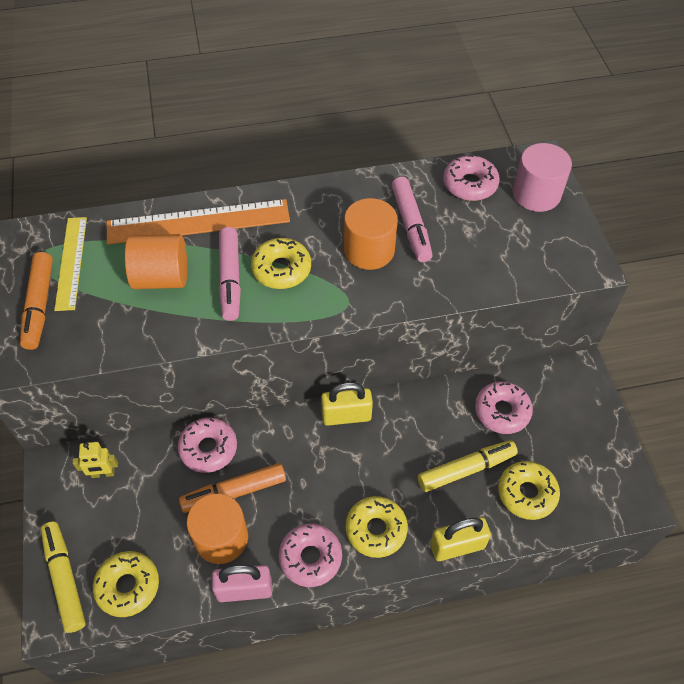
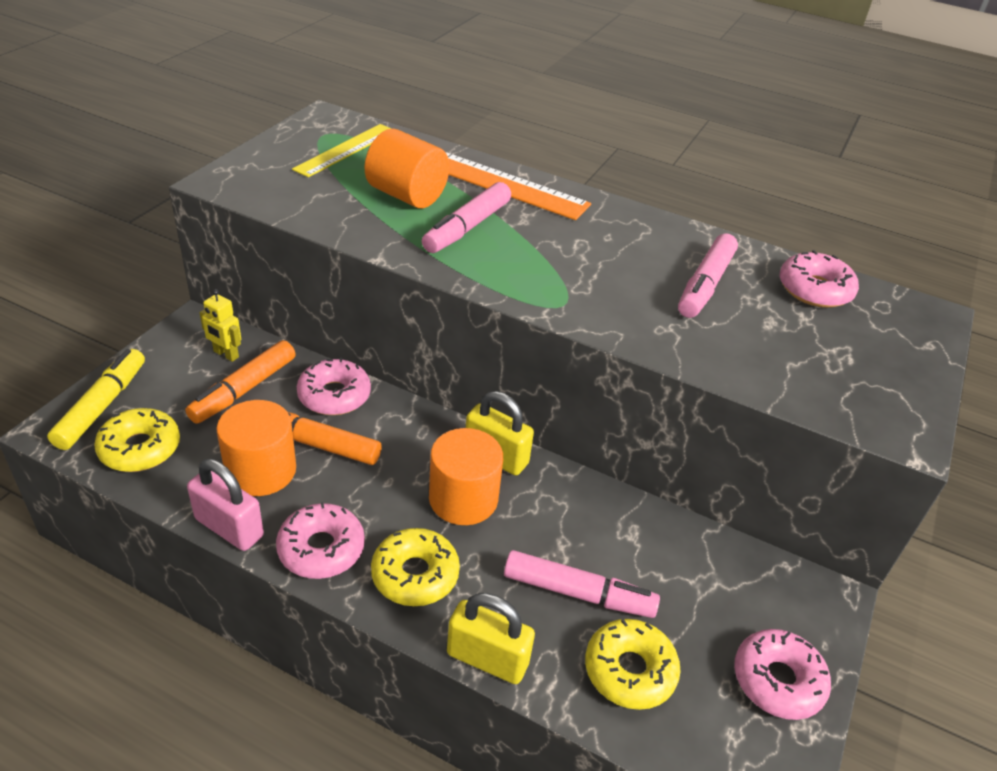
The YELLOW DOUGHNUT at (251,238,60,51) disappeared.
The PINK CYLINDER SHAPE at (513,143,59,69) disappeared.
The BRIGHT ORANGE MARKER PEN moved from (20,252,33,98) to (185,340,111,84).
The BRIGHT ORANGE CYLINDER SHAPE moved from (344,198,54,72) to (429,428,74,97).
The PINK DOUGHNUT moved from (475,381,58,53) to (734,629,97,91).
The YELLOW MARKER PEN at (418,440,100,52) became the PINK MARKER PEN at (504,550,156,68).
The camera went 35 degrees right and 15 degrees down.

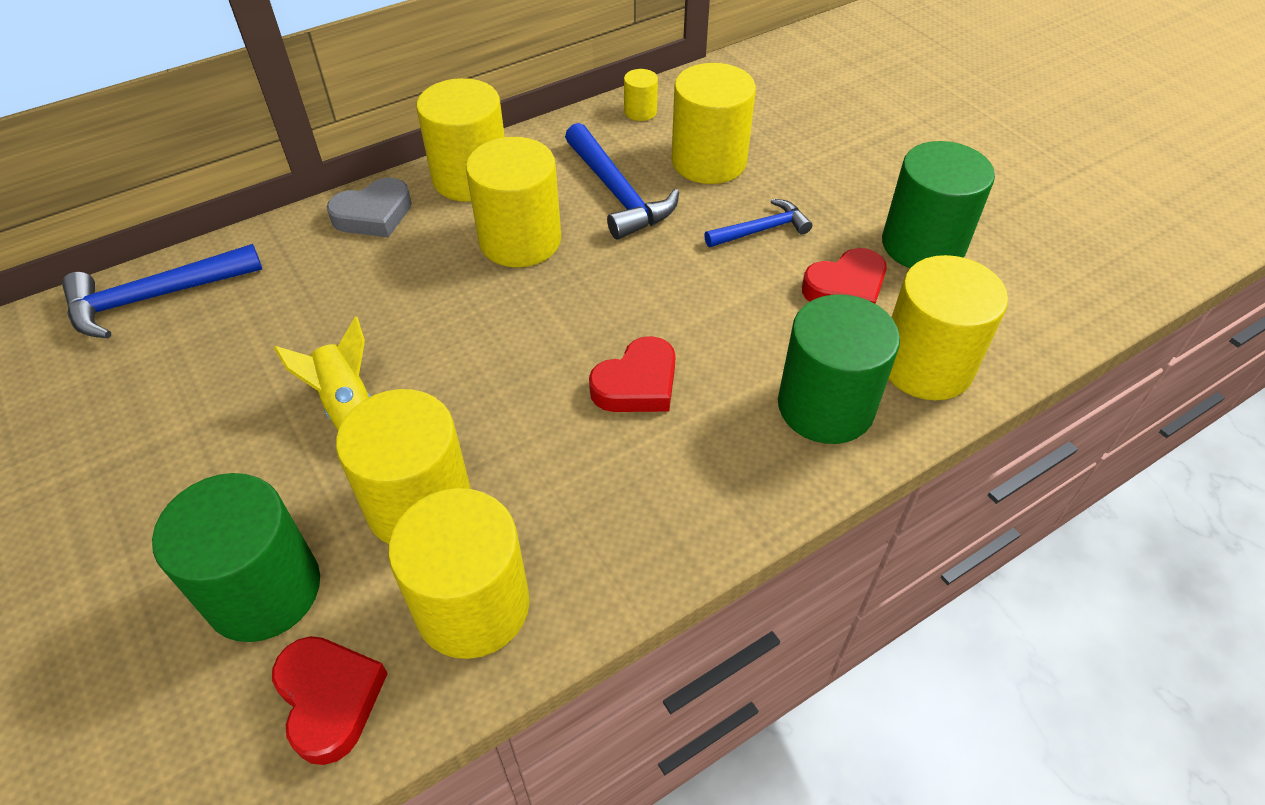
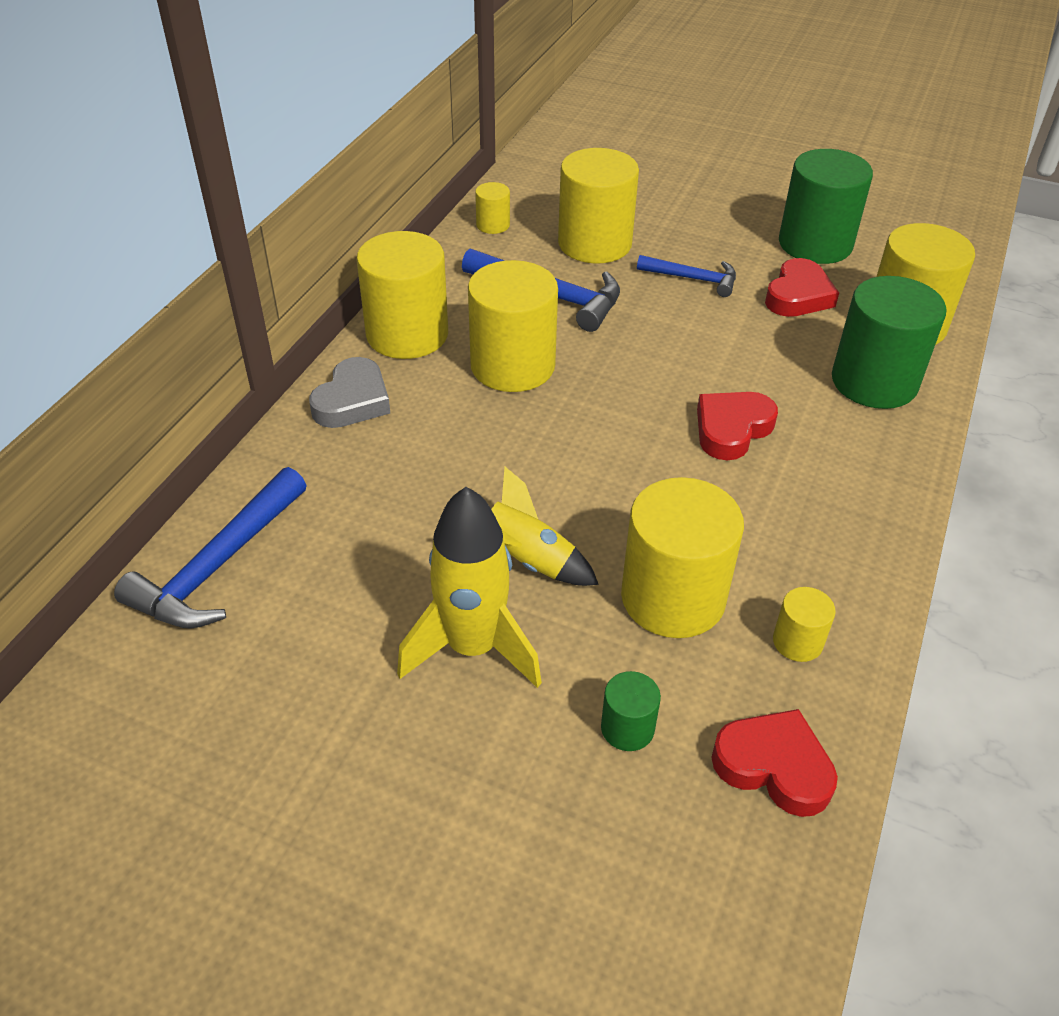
The YELLOW ROCKET at (397,487,145,201) appeared.
The CRIMSON LOVE HEART at (589,336,87,76) turned 150 degrees counterclockwise.
The BLUE CLAW HAMMER at (704,199,108,48) turned 75 degrees clockwise.
The LEAF-GREEN CYLINDER SHAPE at (152,473,168,169) changed to 0.46 times the size.
The YELLOW CYLINDER SHAPE at (388,488,142,171) changed to 0.46 times the size.
The camera went 35 degrees left and 5 degrees down.

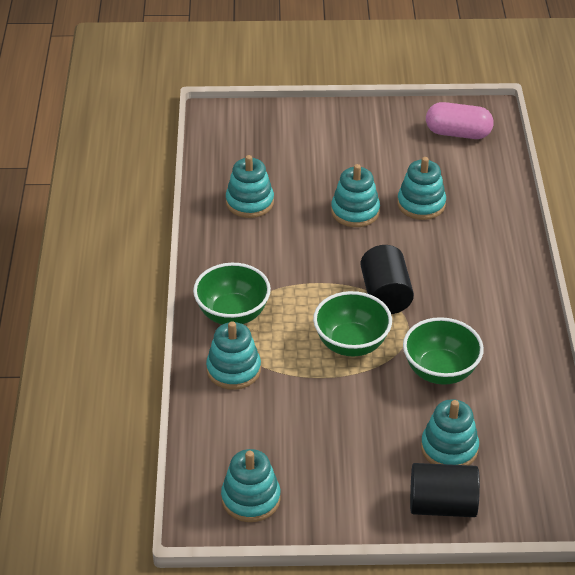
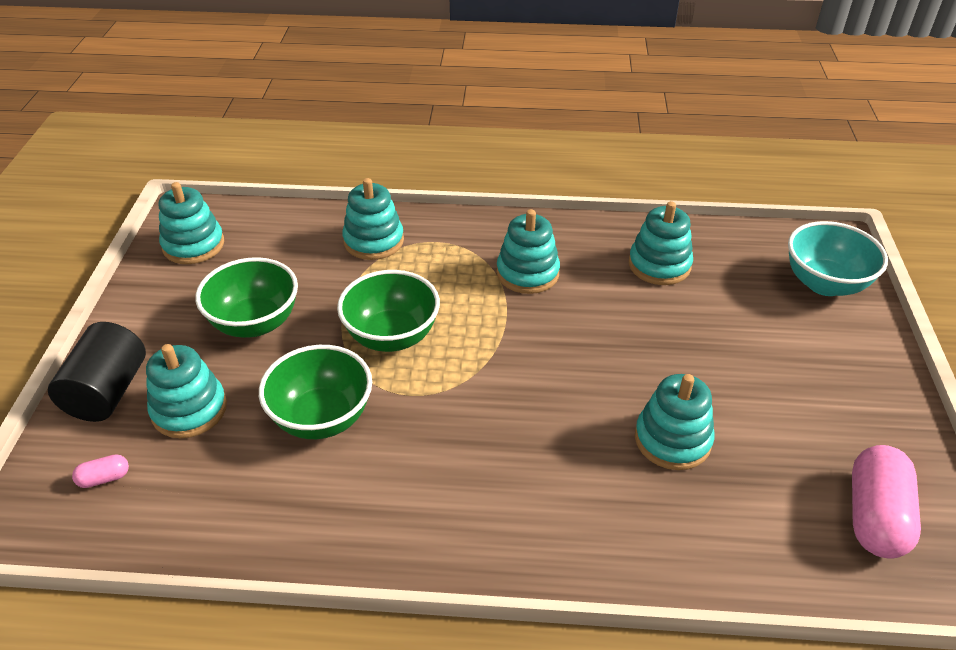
The BLACK CYLINDER SHAPE at (360,245,54,69) disappeared.
The PINK PILL SHAPE at (72,454,57,34) appeared.
The TURQUOISE BOWL at (788,221,100,75) appeared.
The LEAF-GREEN BOWL moved from (193,263,78,62) to (195,257,103,81).
The TURQUOISE STACKING TOY moved from (331,164,49,63) to (497,209,63,85).
The camera went 95 degrees right and 0 degrees up.

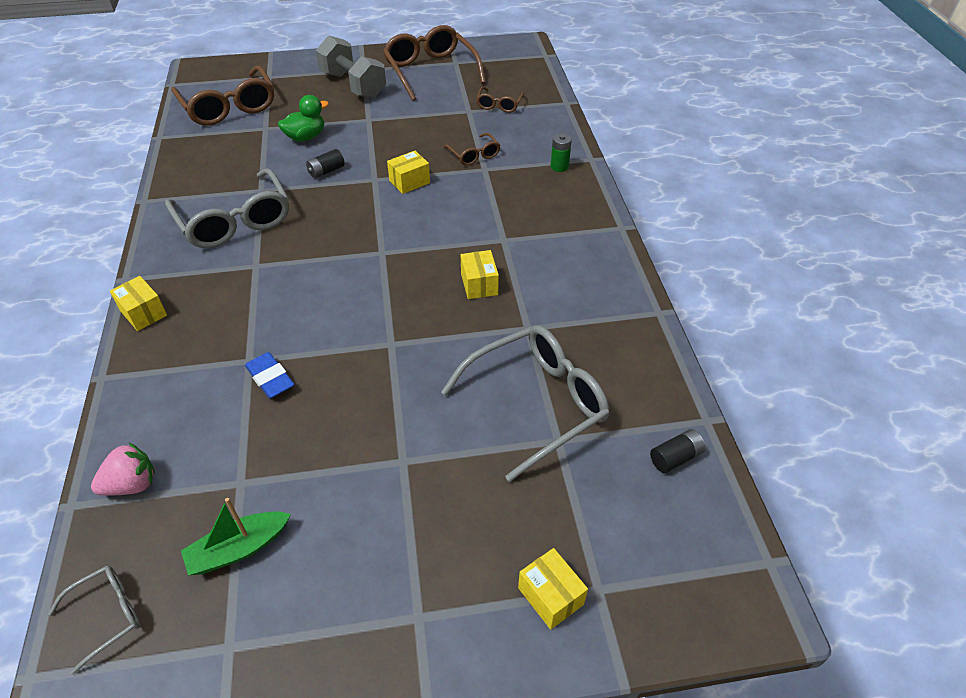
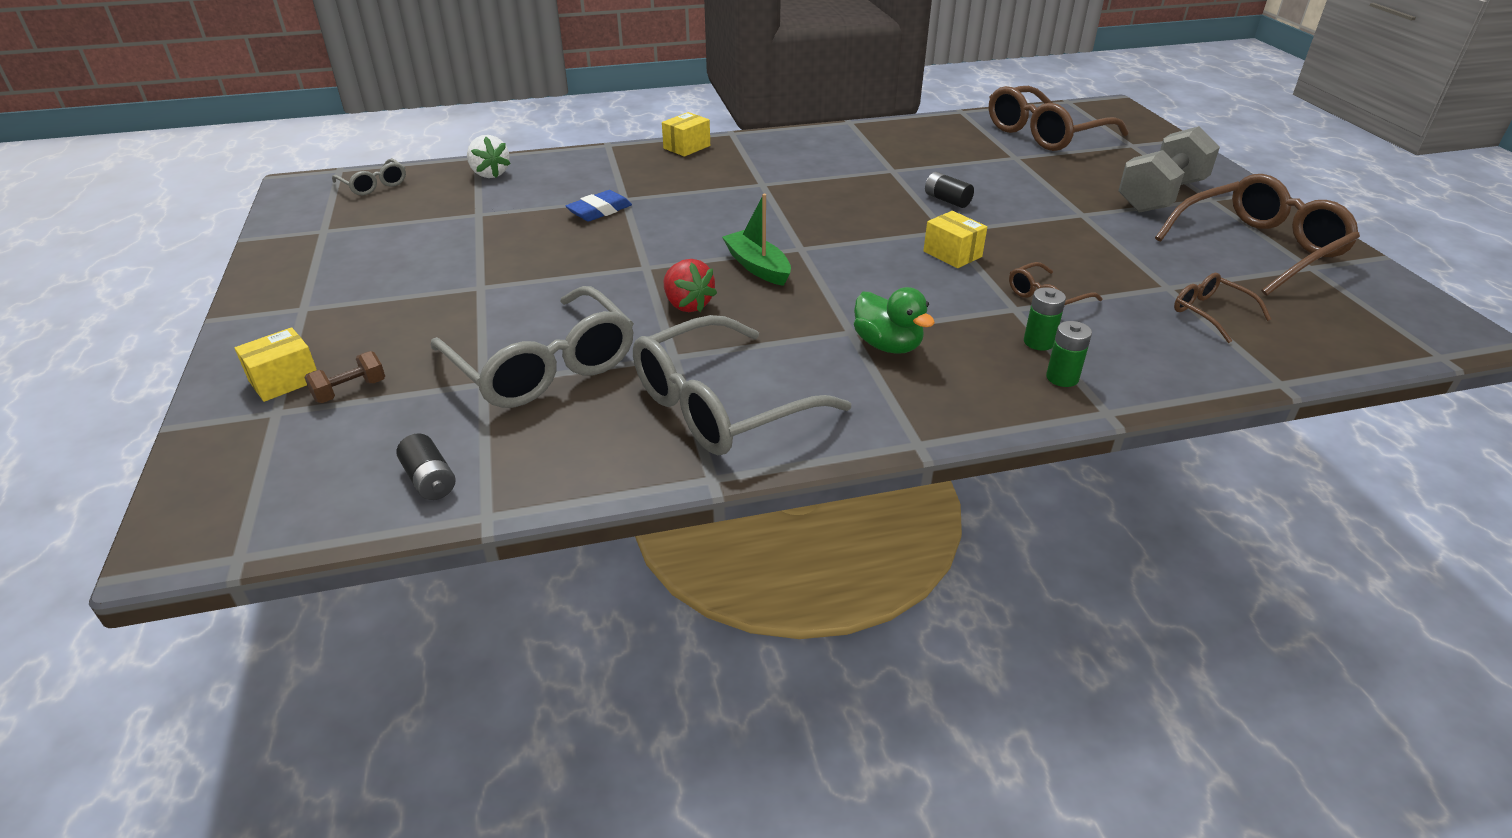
The YELLOW PACKAGE at (461,250,38,49) disappeared.
The RUSSET HAND WEIGHT at (304,351,81,52) appeared.
The CRIMSON TOY STRAWBERRY at (663,259,54,53) appeared.
The LEAF-GREEN BATTERY at (1024,287,42,64) appeared.
The ASH-GREY GLASSES moved from (165,168,124,80) to (633,315,218,140).
The LEAF-GREEN SAILBOAT moved from (181,498,110,77) to (722,194,69,92).
The LEAF-GREEN TOY DUCK moved from (278,95,51,47) to (854,287,81,67).
The PINK TOY STRAWBERRY at (91,442,64,54) became the WHITE TOY STRAWBERRY at (467,135,44,43).
The RUSSET GLASSES at (476,87,48,26) turned 45 degrees clockwise.
The camera went 85 degrees right and 10 degrees down.

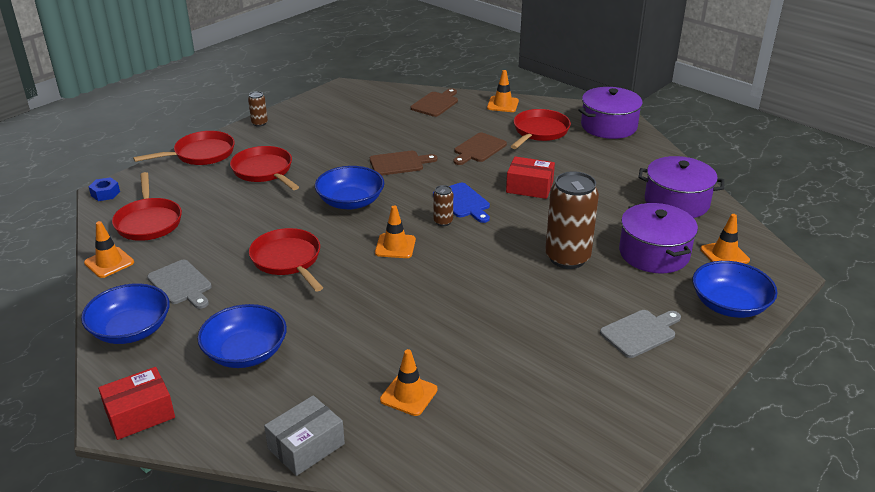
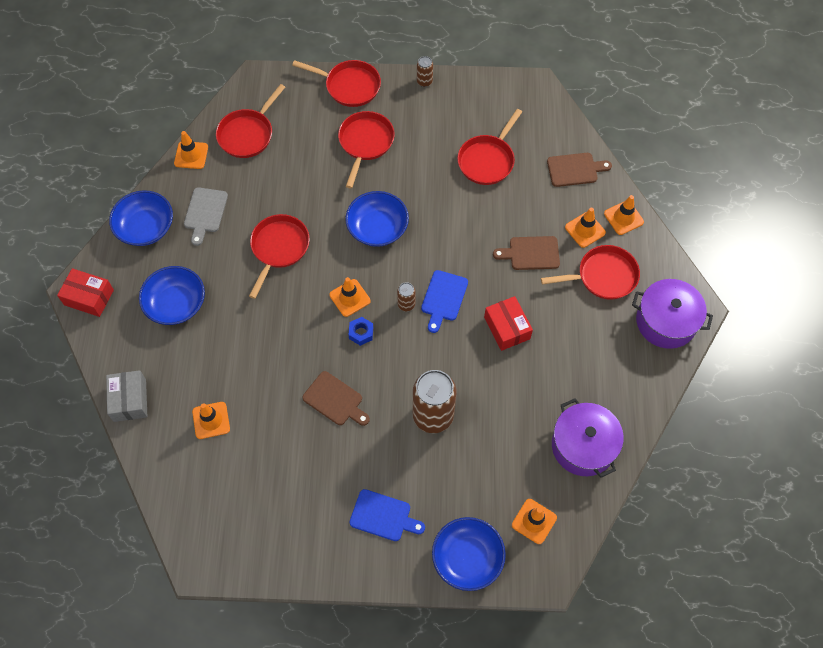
The PURPLE STOCKPOT at (619,203,79,70) disappeared.
The CRIMSON PAN at (457,109,65,76) appeared.
The BRIGHT ORANGE SAFETY CONE at (565,208,41,40) appeared.
The BLUE HEX NUT moved from (89,177,31,24) to (348,317,25,29).
The RUSSET CHOPPING BOARD moved from (370,151,68,25) to (302,371,68,55).
The ASH-GREY CHOPPING BOARD at (600,310,81,48) became the BLUE CHOPPING BOARD at (349,489,76,52).
The ASH-GREY PACKAGE at (264,395,81,81) turned 75 degrees clockwise.
The camera went 50 degrees right and 30 degrees up.

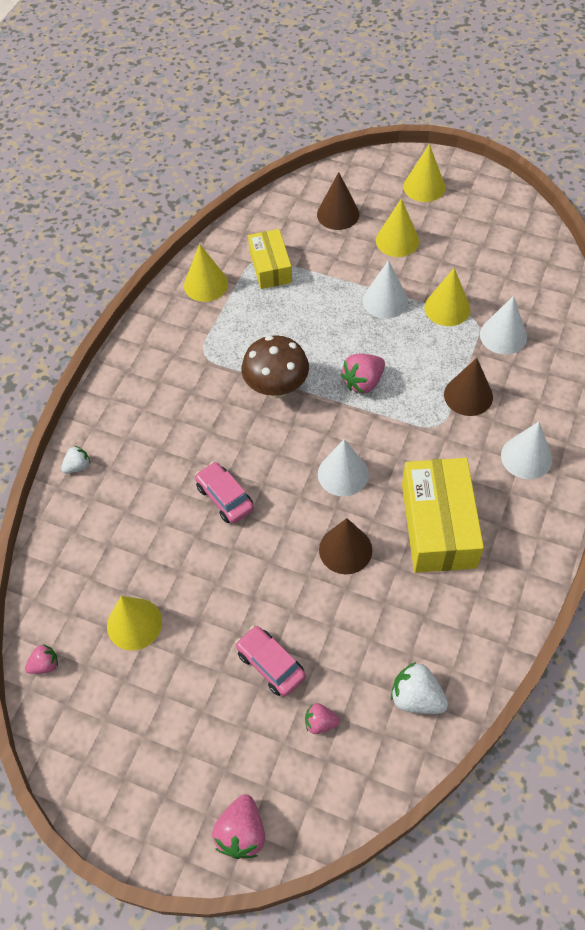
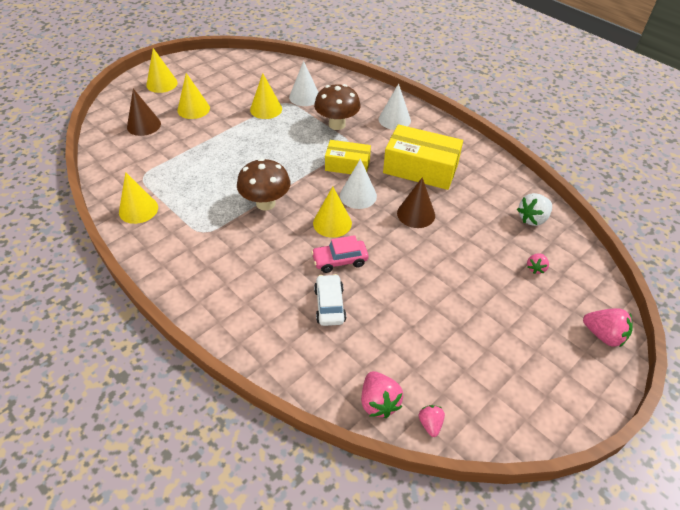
The WHITE TOY STRAWBERRY at (61,446,29,27) disappeared.
The PINK AUTOMOBILE at (235,626,71,70) disappeared.
The WHITE CONE at (363,260,45,59) disappeared.
The WHITE AUTOMOBILE at (314,274,32,52) appeared.
The YELLOW CONE moved from (107,596,55,54) to (313,187,39,51).
The YELLOW PACKAGE moved from (248,229,44,60) to (325,140,46,34).
The PINK TOY STRAWBERRY moved from (341,354,44,40) to (361,371,42,47).
The RUSSET CONE at (444,358,49,58) was replaced by the RUSSET FUNGUS at (314,84,47,46).
The camera went 70 degrees left and 10 degrees down.

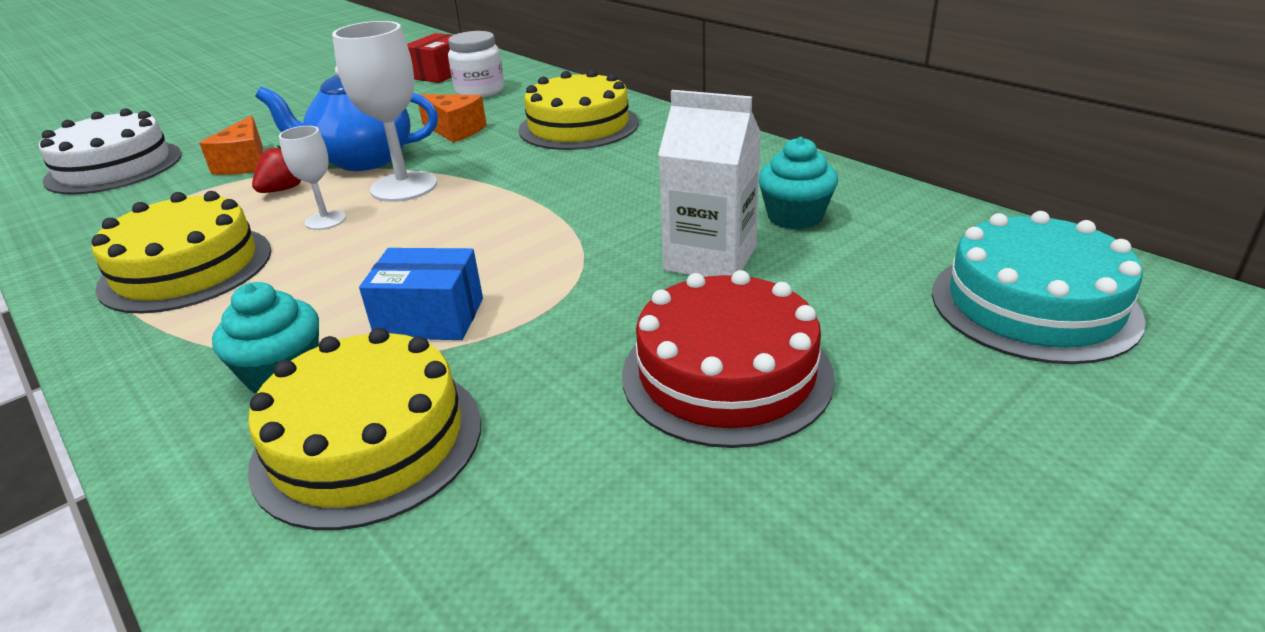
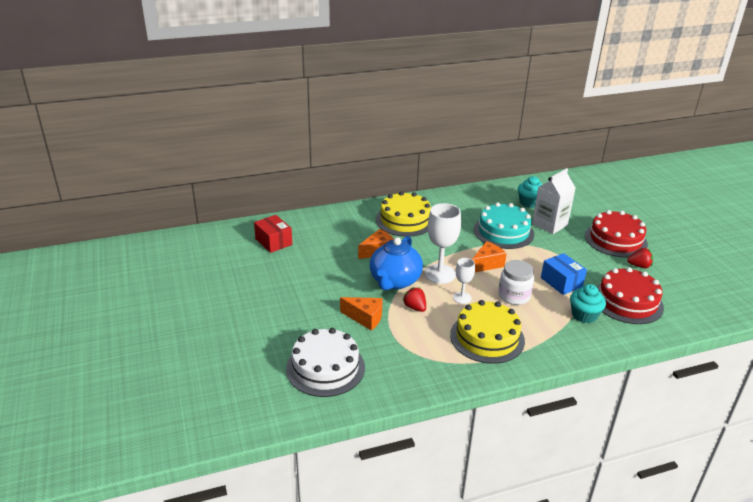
The BRIGHT ORANGE PIECE OF CHEESE at (472,241,35,31) appeared.
The CRIMSON TOY STRAWBERRY at (627,248,26,20) appeared.
The WHITE JAM JAR moved from (448,31,56,67) to (498,260,36,45).
The TURQUOISE GATEAU moved from (932,211,214,153) to (473,202,61,47).
The YELLOW GATEAU at (248,328,233,202) became the CRIMSON GATEAU at (596,267,68,57).
The BLUE PACKAGE at (359,248,124,92) turned 60 degrees counterclockwise.
The camera went 70 degrees left and 0 degrees up.

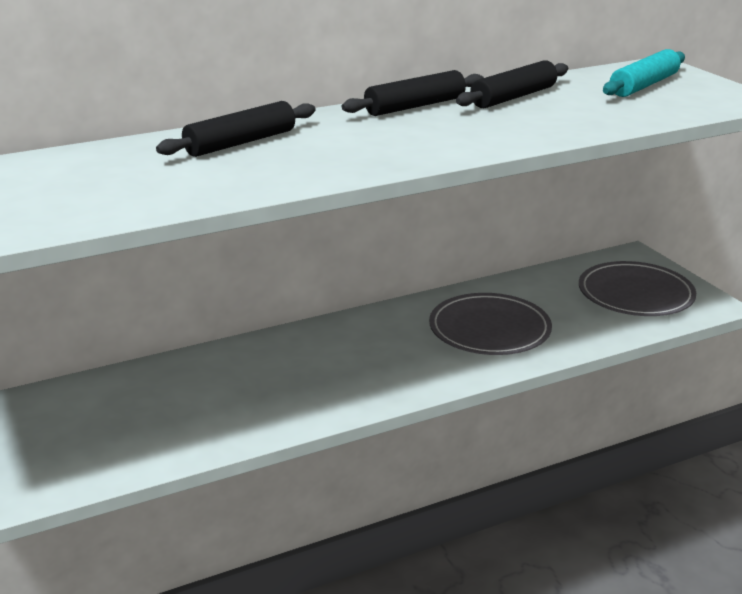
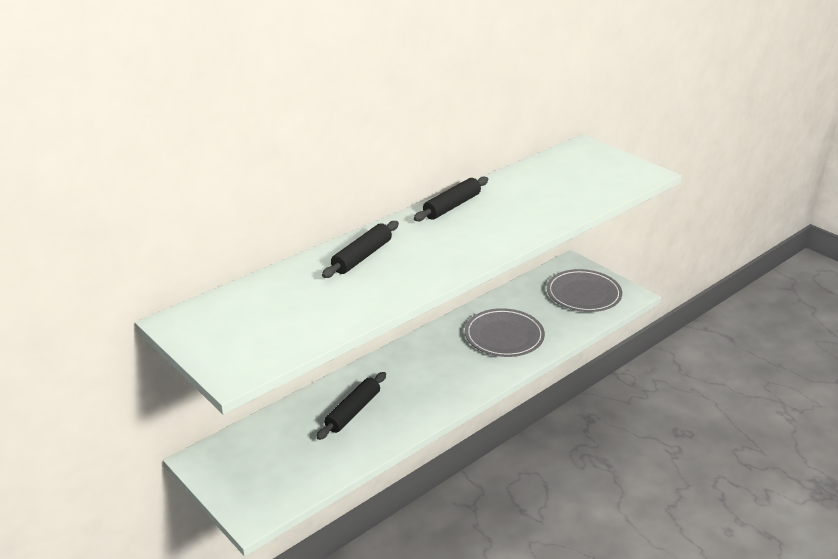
The TURQUOISE PASTRY ROLLER at (603,49,82,48) disappeared.
The BLACK PASTRY ROLLER moved from (456,60,112,48) to (316,372,70,68).
The camera went 15 degrees left and 5 degrees up.

